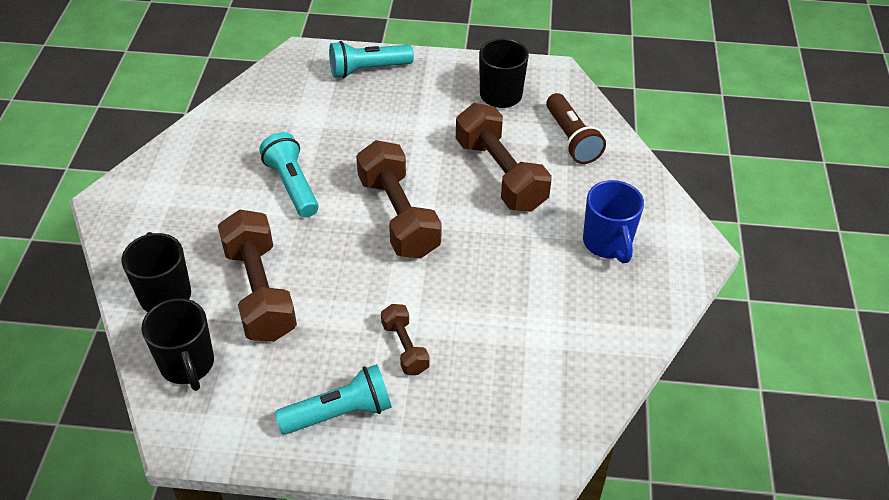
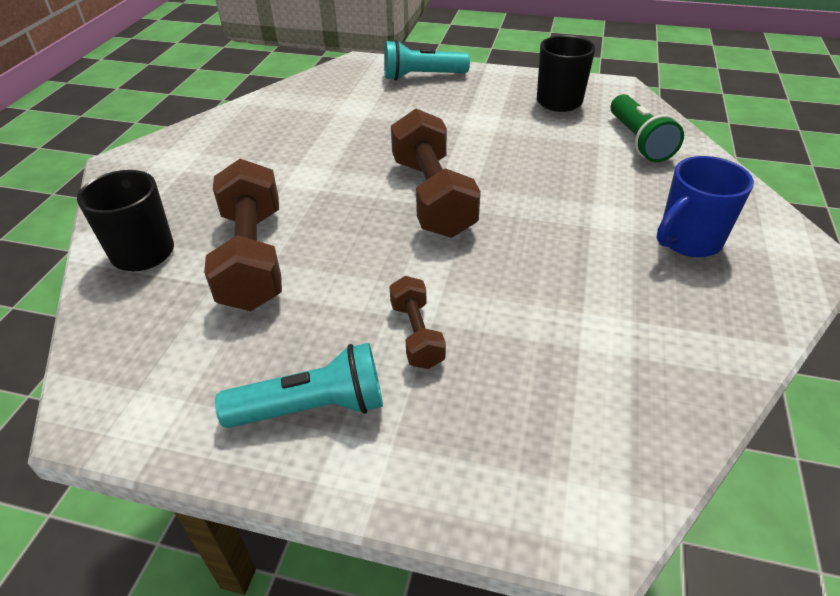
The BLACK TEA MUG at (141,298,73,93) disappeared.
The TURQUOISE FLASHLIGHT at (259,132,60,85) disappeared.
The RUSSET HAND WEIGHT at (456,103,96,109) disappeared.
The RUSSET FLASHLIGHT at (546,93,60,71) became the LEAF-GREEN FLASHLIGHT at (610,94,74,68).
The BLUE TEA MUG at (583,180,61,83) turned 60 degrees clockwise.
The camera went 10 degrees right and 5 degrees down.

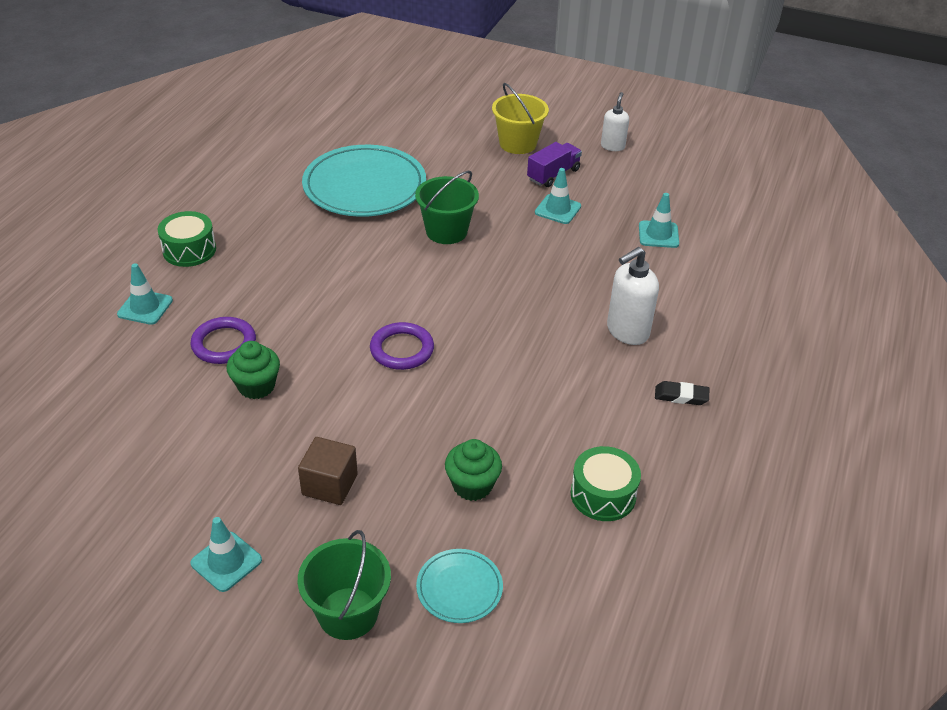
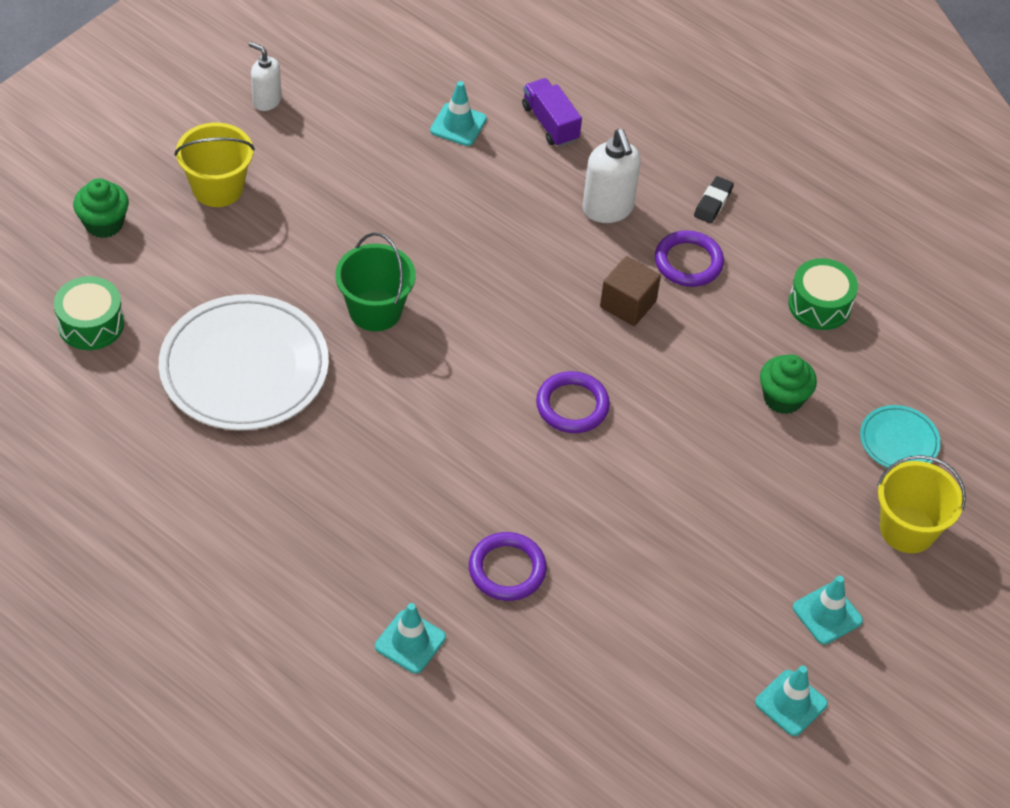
The PURPLE TORUS at (655,230,69,57) appeared.
The LEAF-GREEN SNARE DRUM moved from (157,211,59,56) to (54,276,70,74).
The LEAF-GREEN FAIRY CAKE moved from (226,341,54,58) to (73,178,56,60).
The RUSSET BLOCK moved from (298,437,60,68) to (600,256,61,70).
The PURPLE LORRY moved from (527,142,55,45) to (522,78,60,69).
The TURQUOISE SAFETY CONE moved from (535,168,46,56) to (755,666,73,70).
The LEAF-GREEN BUCKET at (298,530,93,110) became the YELLOW BUCKET at (877,455,89,98).
The TURQUOISE PLATE at (302,145,124,72) became the WHITE PLATE at (159,294,170,136).
The camera went 75 degrees left and 10 degrees up.

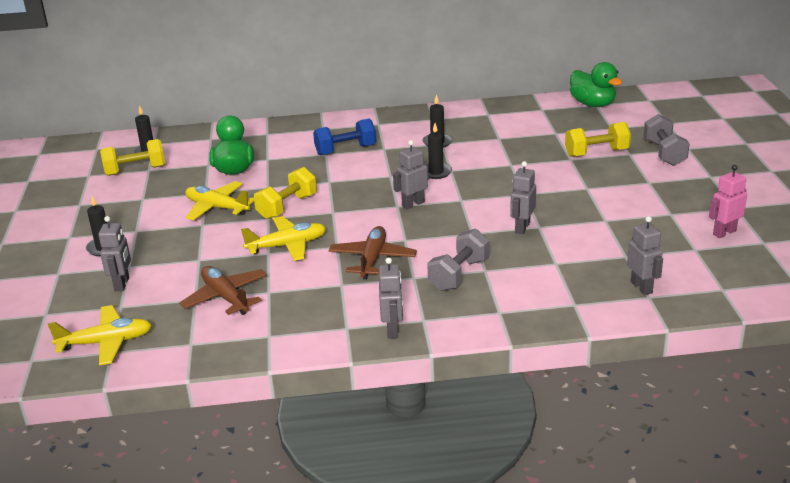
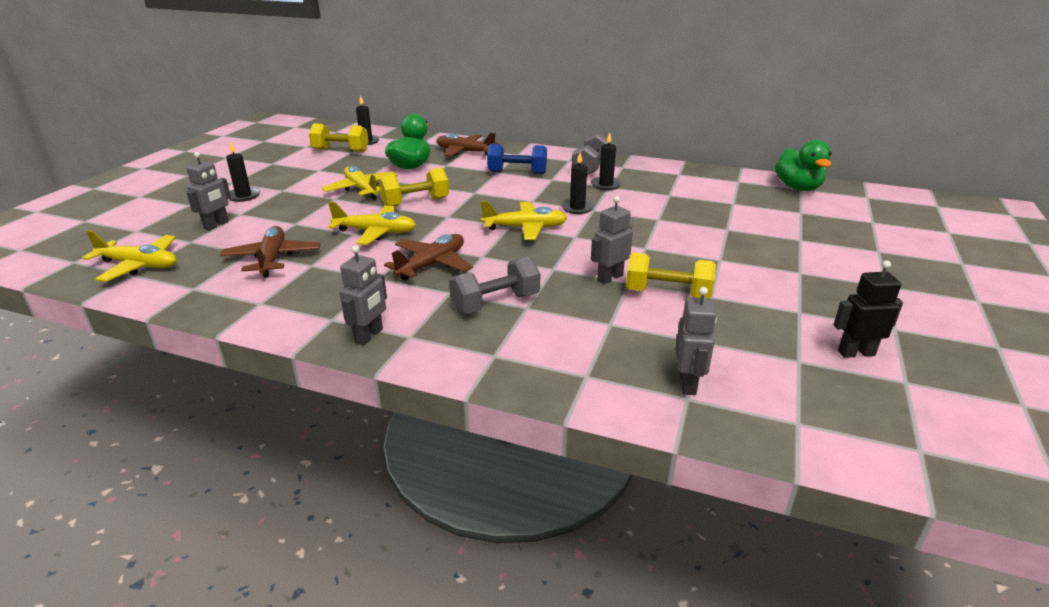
The RUSSET AEROPLANE at (436,133,63,24) appeared.
The YELLOW HAND WEIGHT moved from (565,122,66,35) to (626,253,90,45).
The ASH-GREY HAND WEIGHT moved from (644,114,46,52) to (572,132,36,43).
The ASH-GREY ROBOT at (393,140,36,69) was replaced by the YELLOW AEROPLANE at (481,201,86,39).
The PINK ROBOT at (709,165,38,73) became the BLACK ROBOT at (833,260,70,98).
The camera went 25 degrees right and 0 degrees up.

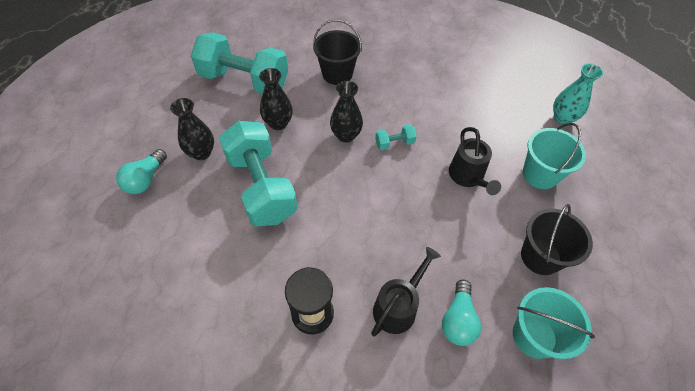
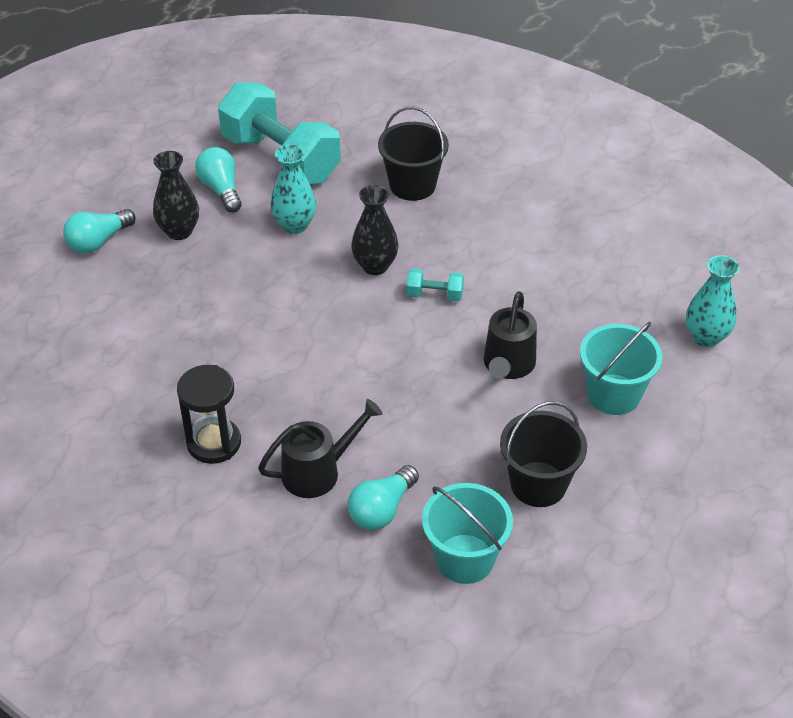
The TURQUOISE HAND WEIGHT at (219,121,79,105) disappeared.
The TURQUOISE LIGHTBULB at (195,147,47,66) appeared.
The BLACK VASE at (259,68,34,62) became the TURQUOISE VASE at (270,145,46,89).
The camera went 25 degrees right and 10 degrees down.

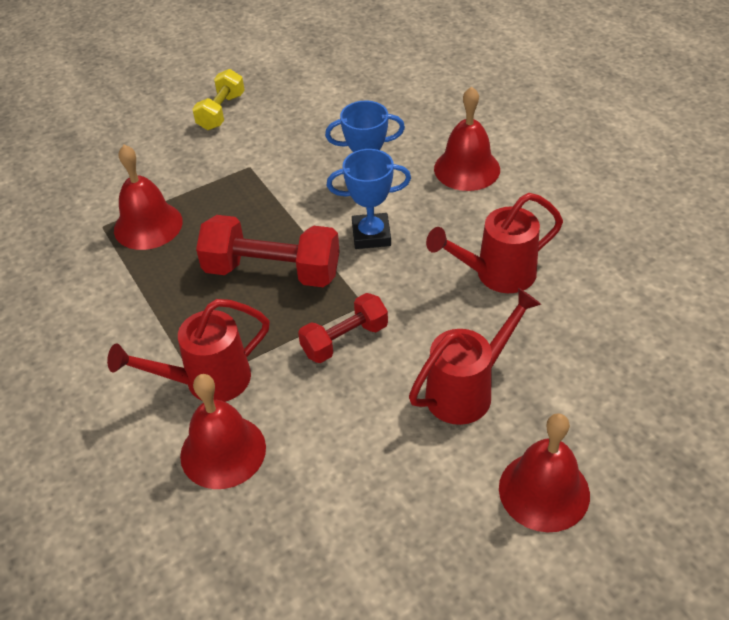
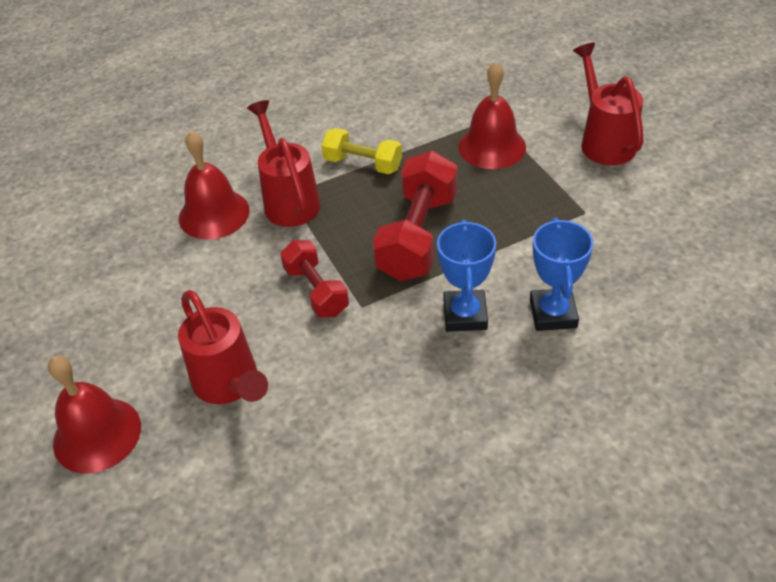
The CRIMSON SCHOOL BELL at (434,86,66,105) disappeared.
The YELLOW HAND WEIGHT moved from (192,69,53,61) to (321,128,81,46).
The CRIMSON WATERING CAN moved from (426,193,137,100) to (573,43,70,122).
The camera went 95 degrees right and 0 degrees up.

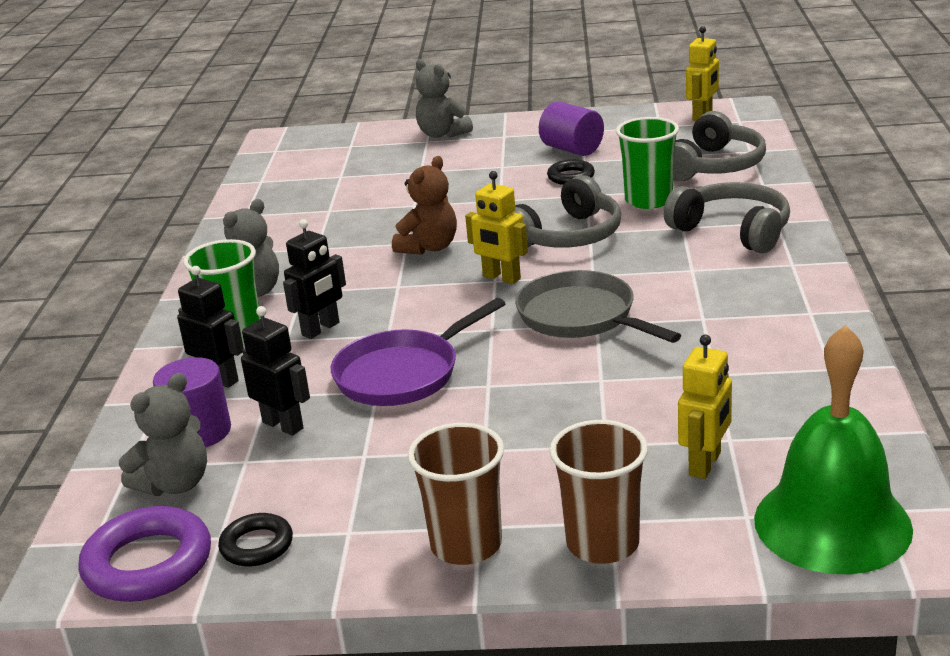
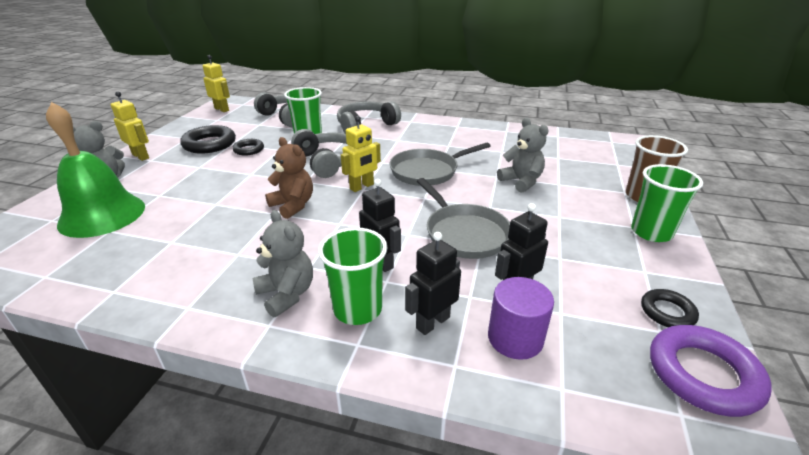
The ASH-GREY TEDDY moved from (119,373,88,123) to (497,118,52,75).
The YELLOW ROBOT moved from (678,334,54,145) to (111,91,38,70).
The LEAF-GREEN SCHOOL BELL moved from (754,325,159,249) to (46,102,99,136).
The PURPLE CYLINDER SHAPE at (539,101,65,55) was replaced by the BLACK TORUS at (180,125,56,29).
The PURPLE PAN at (331,298,175,108) became the ASH-GREY PAN at (417,178,93,81).
The RUSSET CUP at (408,423,96,142) became the LEAF-GREEN CUP at (631,164,72,78).
The camera went 80 degrees left and 5 degrees up.

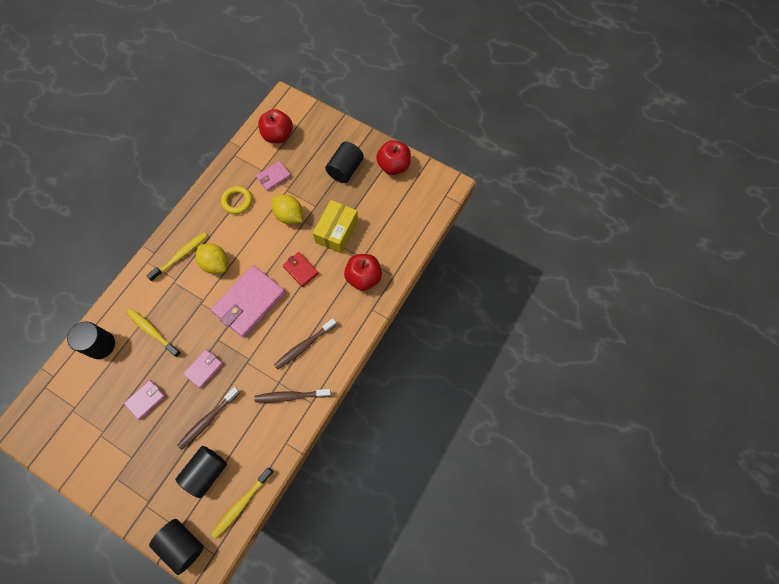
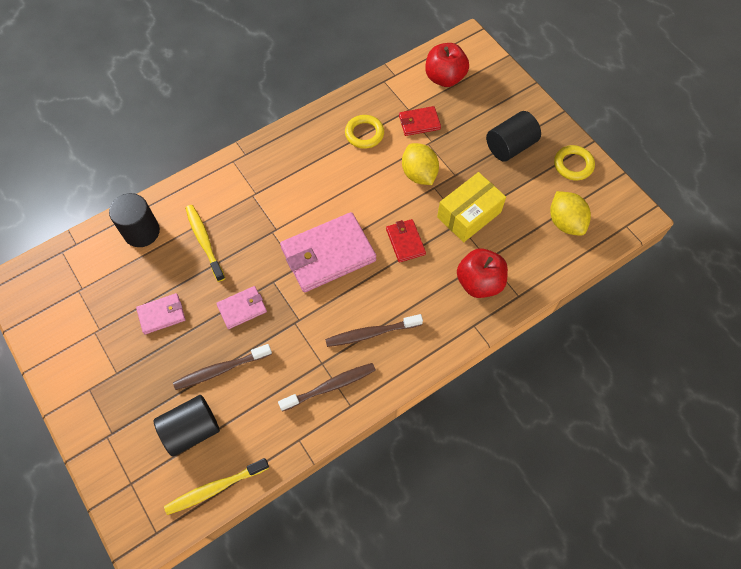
The YELLOW TOOTHBRUSH at (146,233,61,49) disappeared.
The BLACK CYLINDER SHAPE at (149,519,55,56) disappeared.
The YELLOW LEMON moved from (196,243,32,31) to (550,191,41,45).
The CRIMSON APPLE at (376,140,35,35) was replaced by the YELLOW TORUS at (554,145,41,35).
The PINK CARD WALLET at (256,161,35,30) became the CRIMSON CARD WALLET at (399,106,42,30).
The RUSSET TOOTHBRUSH at (254,389,77,14) turned 135 degrees clockwise.
The camera went 25 degrees right and 5 degrees down.

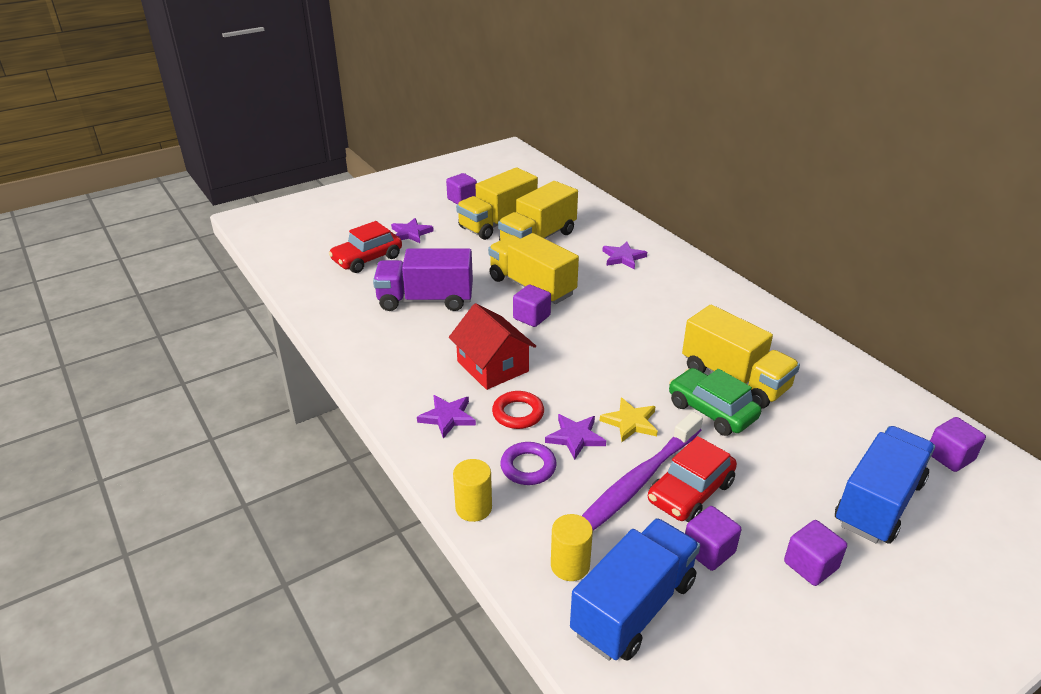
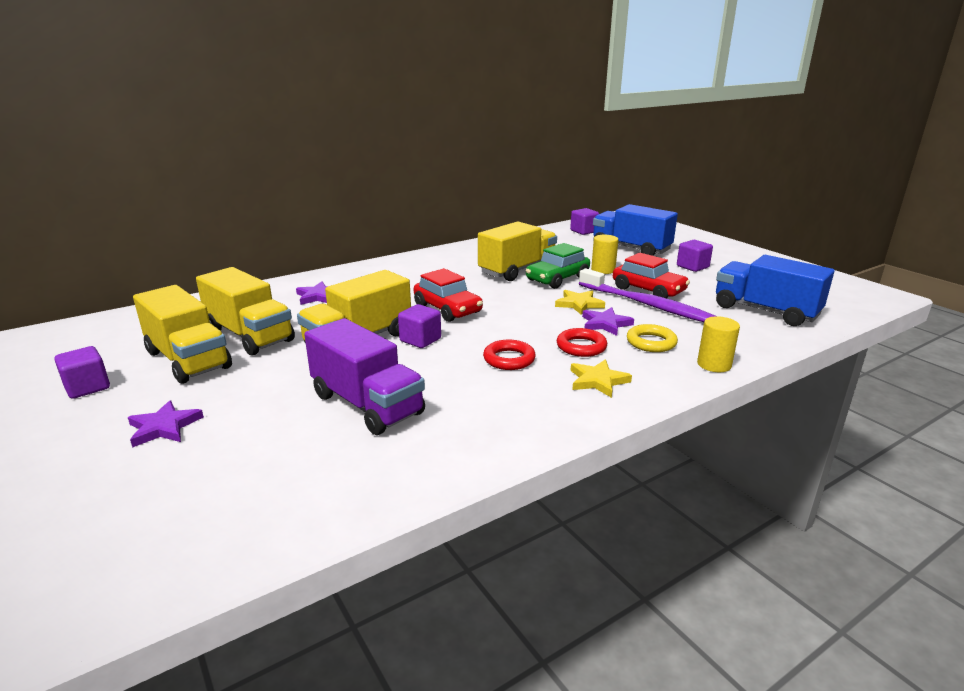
The PURPLE BLOCK at (685,506,56,65) disappeared.
The CRIMSON AUTOMOBILE moved from (329,221,73,52) to (414,268,69,54).
The YELLOW CYLINDER SHAPE moved from (551,514,42,67) to (591,235,27,39).
The CRIMSON COTTAGE at (449,303,87,87) was replaced by the CRIMSON TORUS at (483,340,53,30).
The PURPLE FIVE-POINTED STAR at (417,395,59,44) became the YELLOW FIVE-POINTED STAR at (571,359,61,39).
The PURPLE TORUS at (500,442,57,43) became the YELLOW TORUS at (627,324,51,28).
The PURPLE LORRY at (373,248,100,63) turned 45 degrees counterclockwise.
The camera went 90 degrees left and 10 degrees down.

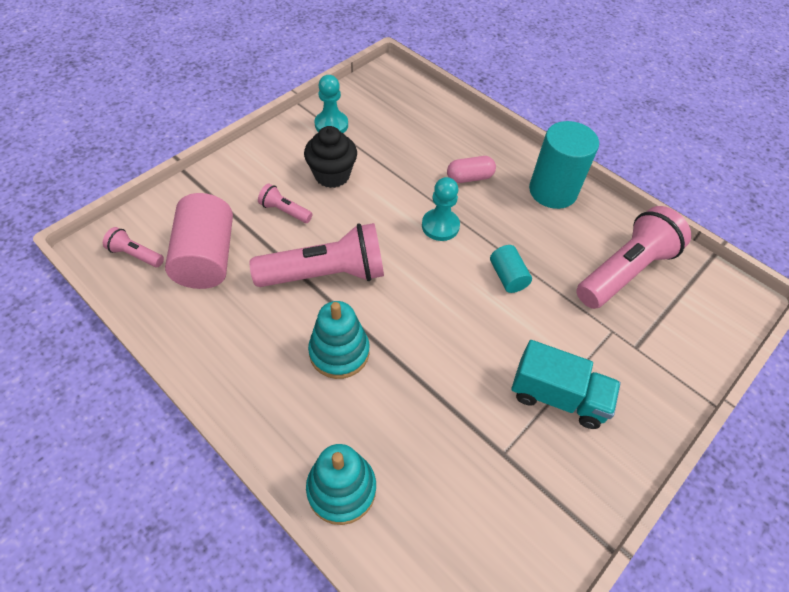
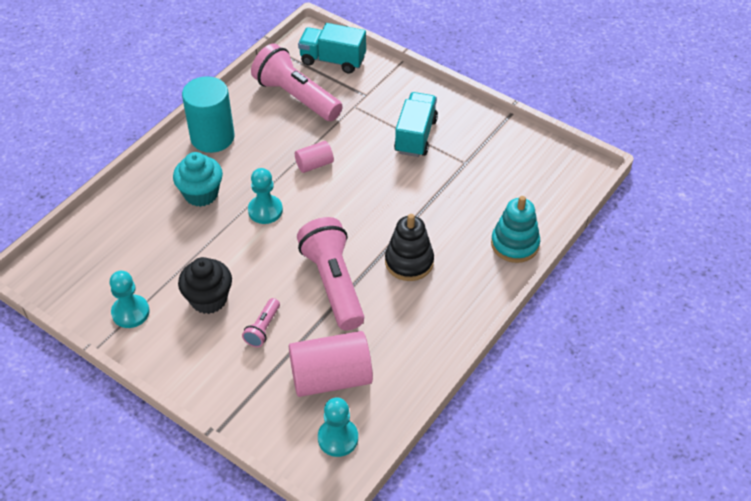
The TURQUOISE LORRY at (298,23,68,50) appeared.
The PINK FLASHLIGHT at (103,227,61,40) was replaced by the TURQUOISE GAME PAWN at (318,397,40,60).
The PINK PILL SHAPE at (447,156,49,27) was replaced by the TURQUOISE FAIRY CAKE at (173,152,50,55).
The TURQUOISE STACKING TOY at (308,301,61,78) became the BLACK STACKING TOY at (385,214,49,67).
The TURQUOISE CYLINDER SHAPE at (490,245,42,48) became the PINK CYLINDER SHAPE at (295,141,39,32).
The camera went 95 degrees left and 5 degrees down.

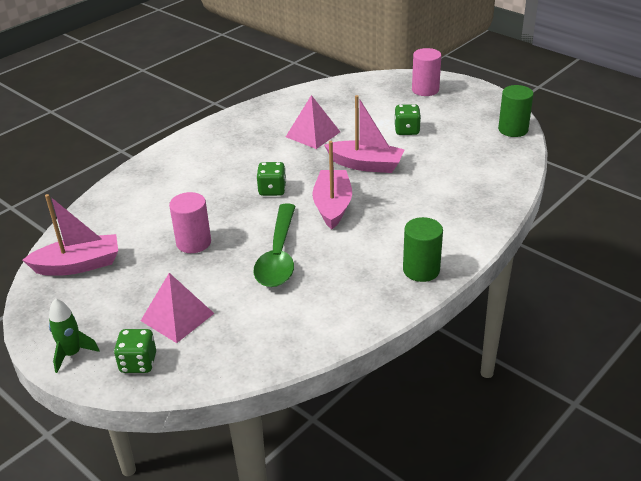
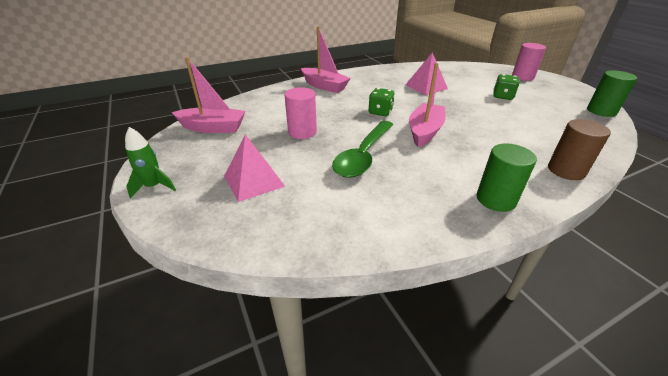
The LEAF-GREEN DIE at (114,329,42,44) disappeared.
The RUSSET CYLINDER SHAPE at (548,119,63,61) appeared.
The PINK SAILBOAT moved from (324,95,81,78) to (301,26,50,67).
The camera went 20 degrees right and 0 degrees up.

